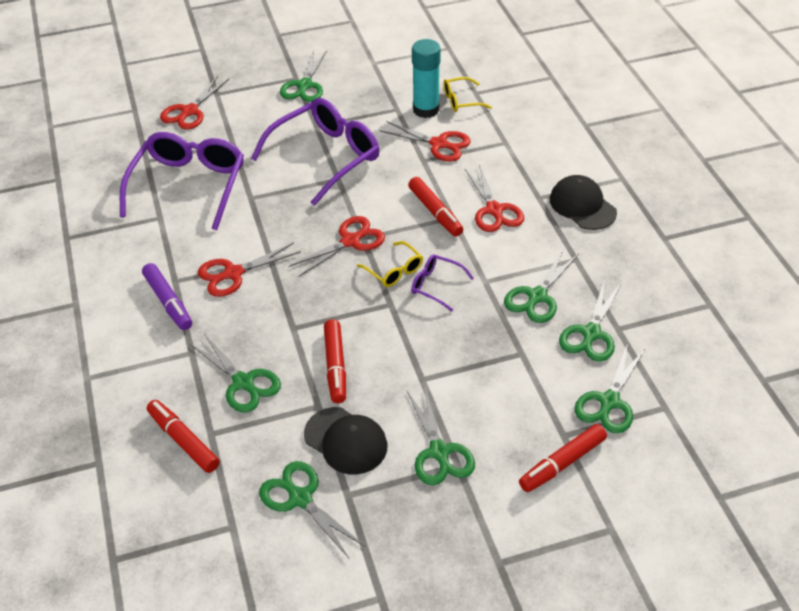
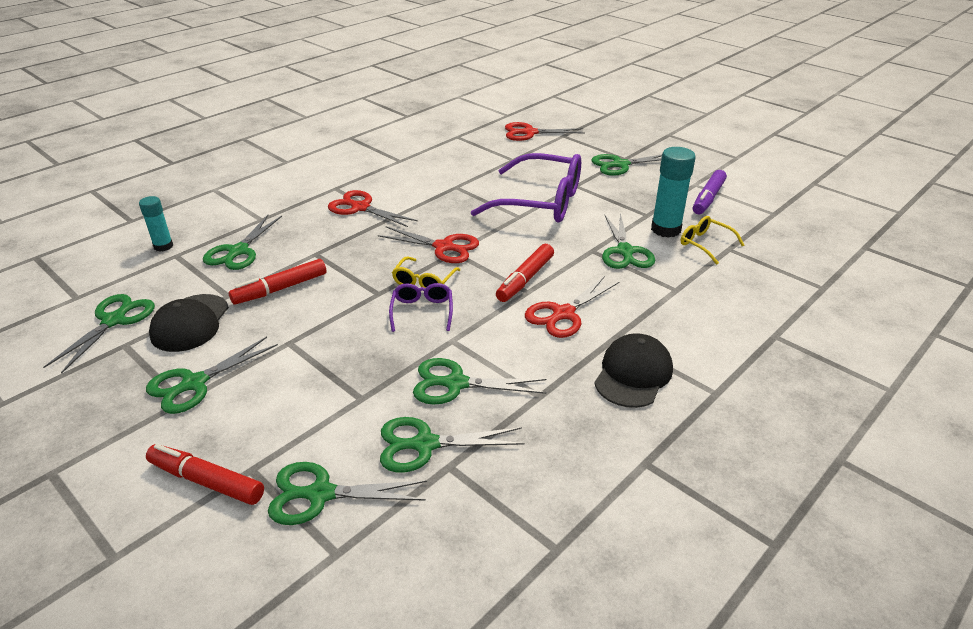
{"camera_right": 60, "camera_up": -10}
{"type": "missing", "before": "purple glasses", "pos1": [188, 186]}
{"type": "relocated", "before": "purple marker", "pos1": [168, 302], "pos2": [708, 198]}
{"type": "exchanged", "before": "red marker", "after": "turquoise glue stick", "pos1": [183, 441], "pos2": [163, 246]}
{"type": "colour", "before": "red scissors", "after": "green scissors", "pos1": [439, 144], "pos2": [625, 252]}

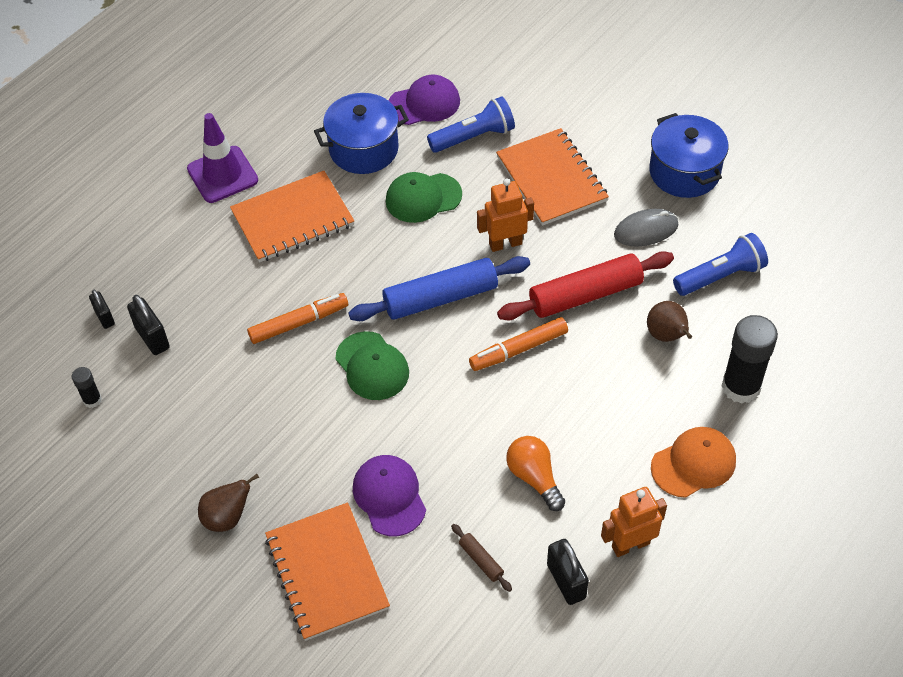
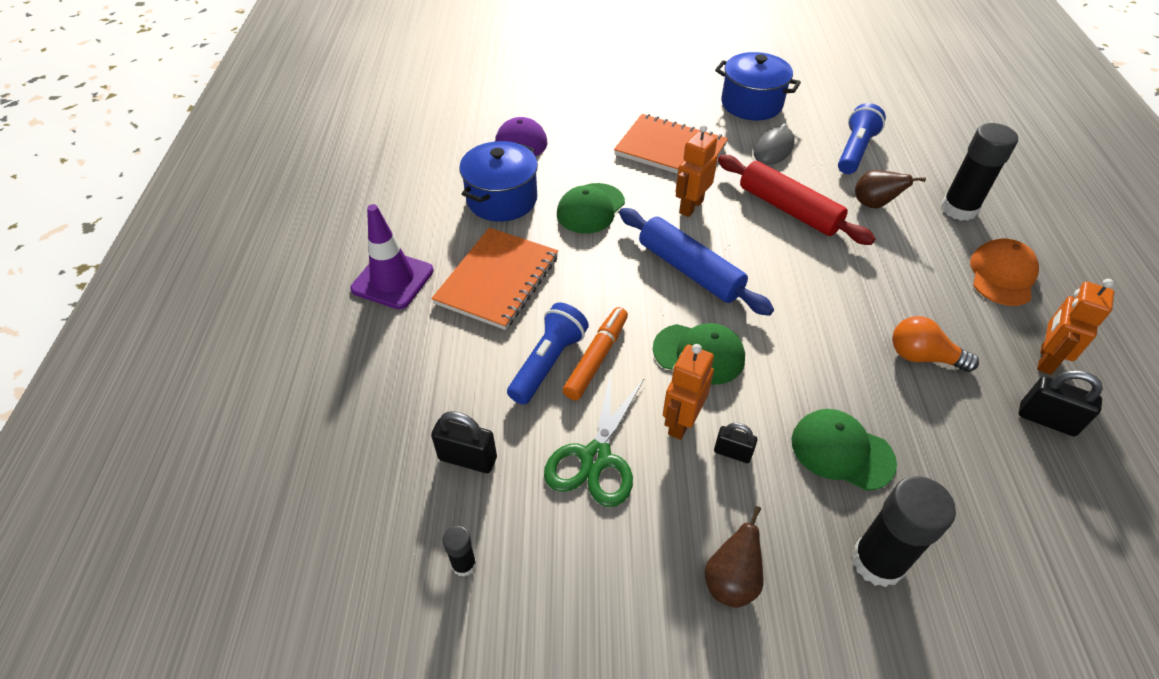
{"camera_right": -40, "camera_up": -5}
{"type": "relocated", "before": "black padlock", "pos1": [104, 317], "pos2": [732, 453]}
{"type": "exchanged", "before": "orange notebook", "after": "black glue stick", "pos1": [327, 572], "pos2": [877, 562]}
{"type": "spun", "before": "blue rolling pin", "pos1": [440, 298], "pos2": [690, 270], "turn": -75}
{"type": "colour", "before": "purple cap", "after": "green cap", "pos1": [389, 496], "pos2": [842, 451]}
{"type": "relocated", "before": "blue flashlight", "pos1": [474, 137], "pos2": [548, 362]}
{"type": "missing", "before": "brown rolling pin", "pos1": [481, 560]}
{"type": "missing", "before": "orange marker", "pos1": [518, 349]}
{"type": "spun", "before": "red rolling pin", "pos1": [585, 295], "pos2": [788, 209], "turn": -75}
{"type": "appeared", "after": "green scissors", "pos2": [595, 458]}
{"type": "appeared", "after": "orange robot", "pos2": [681, 422]}

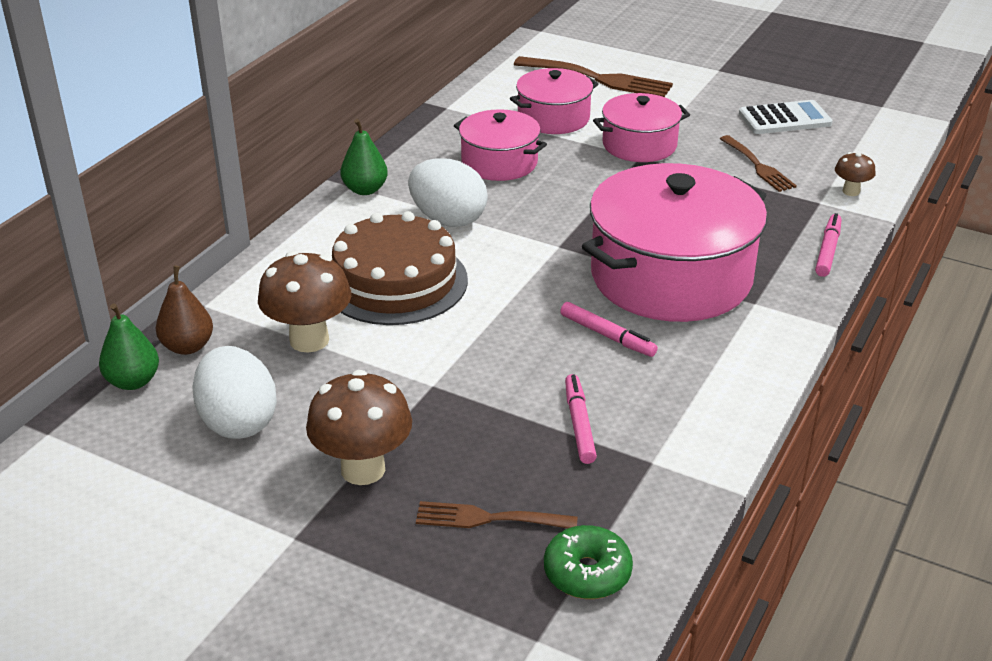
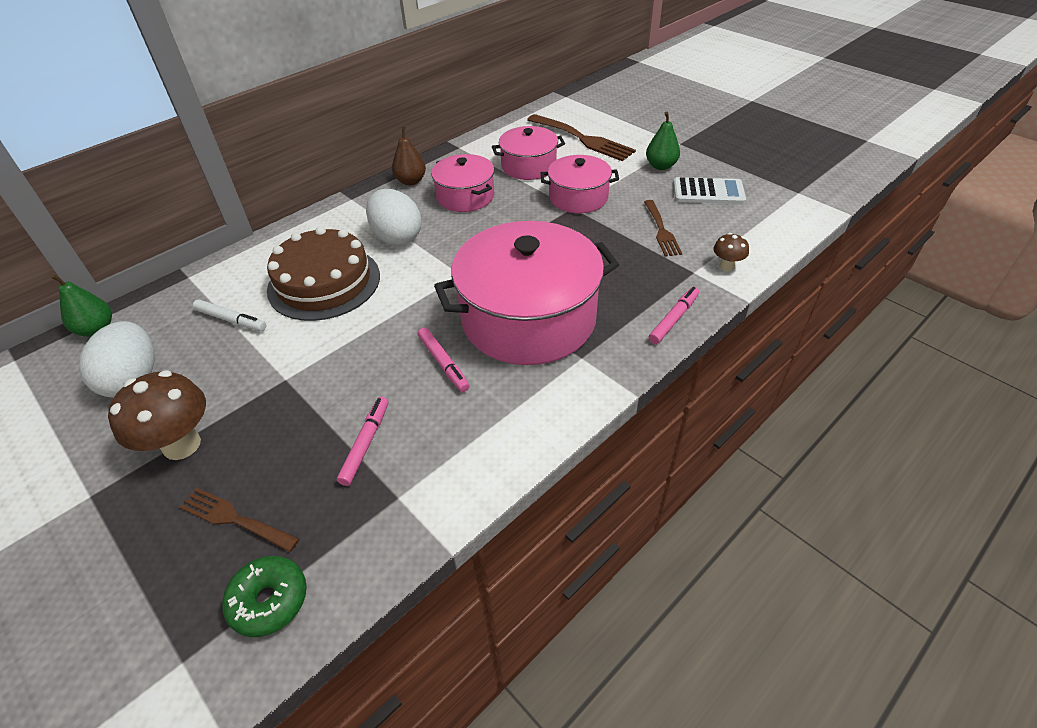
{"camera_right": 20, "camera_up": 10}
{"type": "relocated", "before": "brown pear", "pos1": [188, 346], "pos2": [411, 181]}
{"type": "exchanged", "before": "brown mushroom", "after": "white marker", "pos1": [309, 340], "pos2": [231, 320]}
{"type": "relocated", "before": "green pear", "pos1": [365, 190], "pos2": [661, 166]}

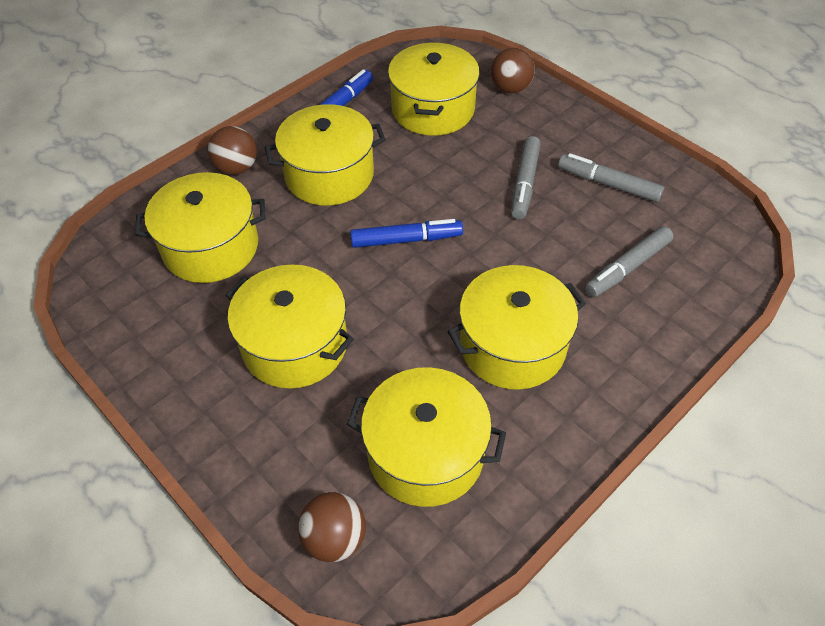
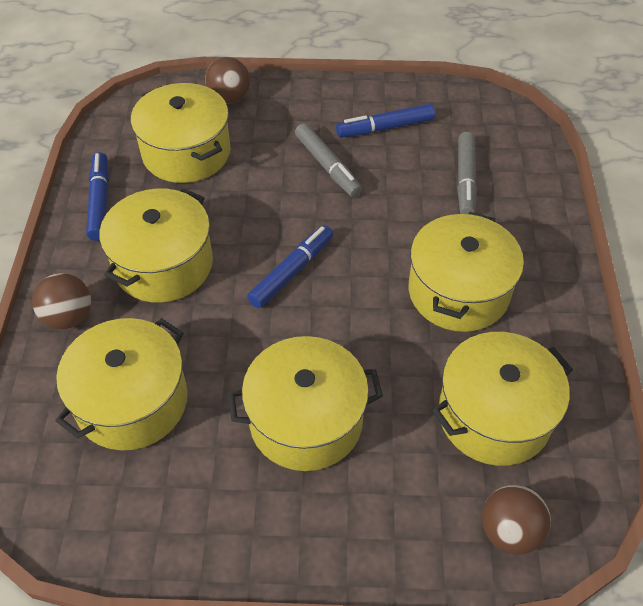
{"camera_right": -45, "camera_up": 0}
{"type": "colour", "before": "grey marker", "after": "blue marker", "pos1": [608, 184], "pos2": [385, 127]}

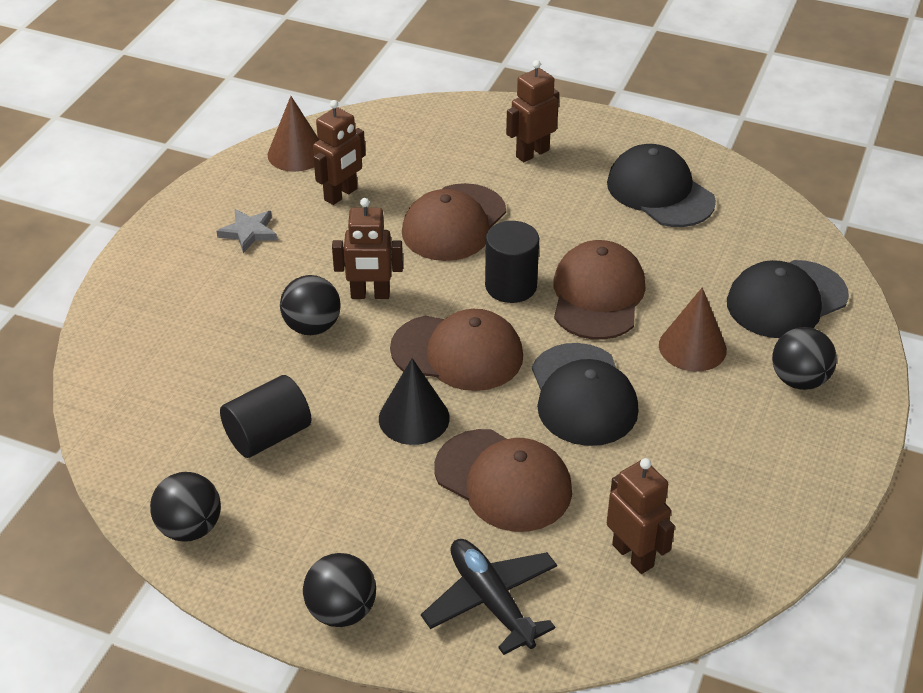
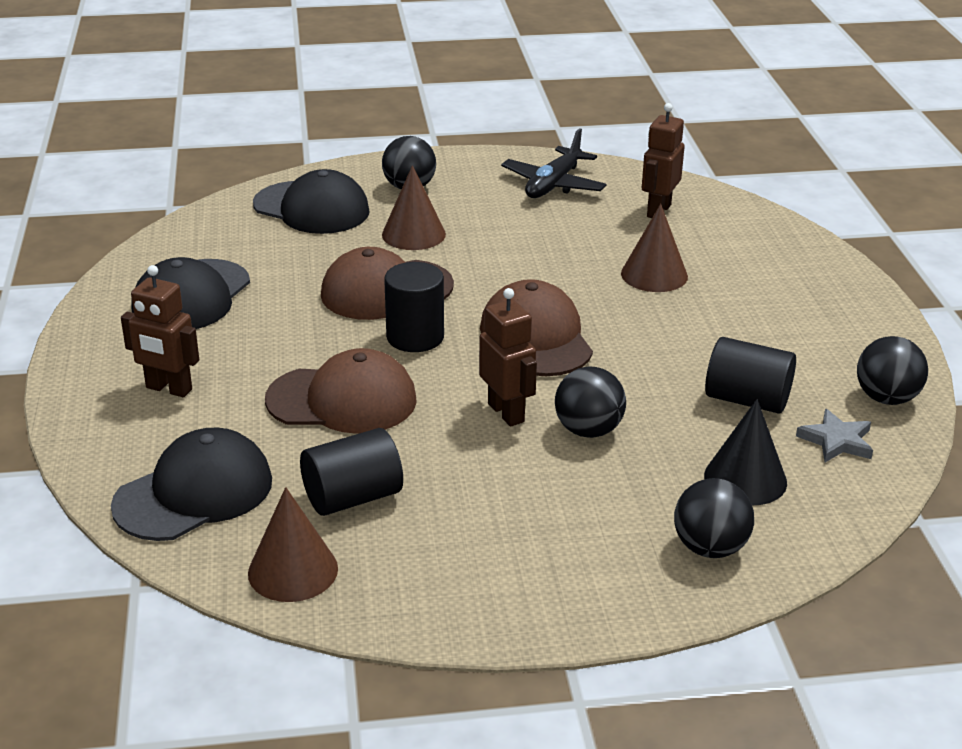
{"camera_right": -120, "camera_up": -10}
{"type": "relocated", "before": "grey star", "pos1": [249, 232], "pos2": [836, 441]}
{"type": "relocated", "before": "black ball", "pos1": [341, 611], "pos2": [710, 548]}
{"type": "exchanged", "before": "brown robot", "after": "black cylinder", "pos1": [341, 194], "pos2": [352, 497]}
{"type": "relocated", "before": "black cone", "pos1": [414, 418], "pos2": [745, 479]}
{"type": "relocated", "before": "black plane", "pos1": [491, 601], "pos2": [553, 184]}
{"type": "exchanged", "before": "brown cap", "after": "brown cone", "pos1": [503, 481], "pos2": [654, 275]}
{"type": "relocated", "before": "black cap", "pos1": [583, 395], "pos2": [194, 493]}

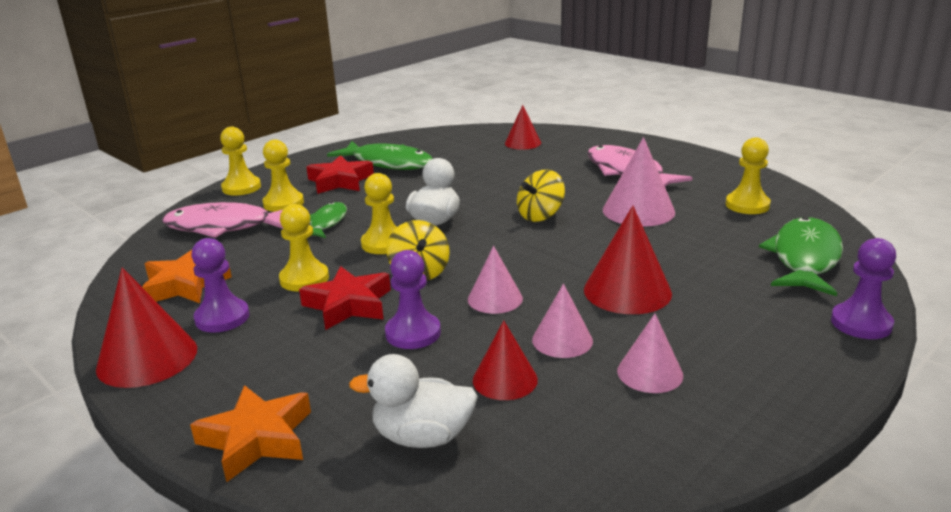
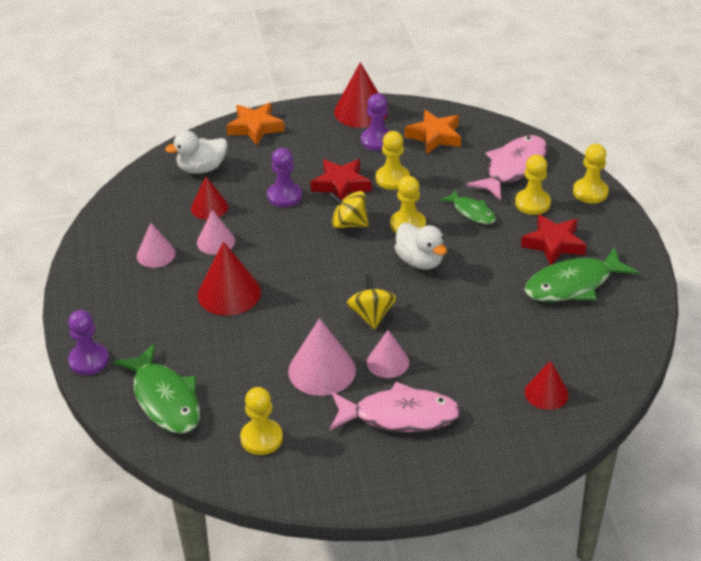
{"camera_right": 125, "camera_up": 15}
{"type": "spun", "before": "white duck", "pos1": [422, 437], "pos2": [201, 168], "turn": -150}
{"type": "relocated", "before": "pink cone", "pos1": [495, 299], "pos2": [388, 362]}

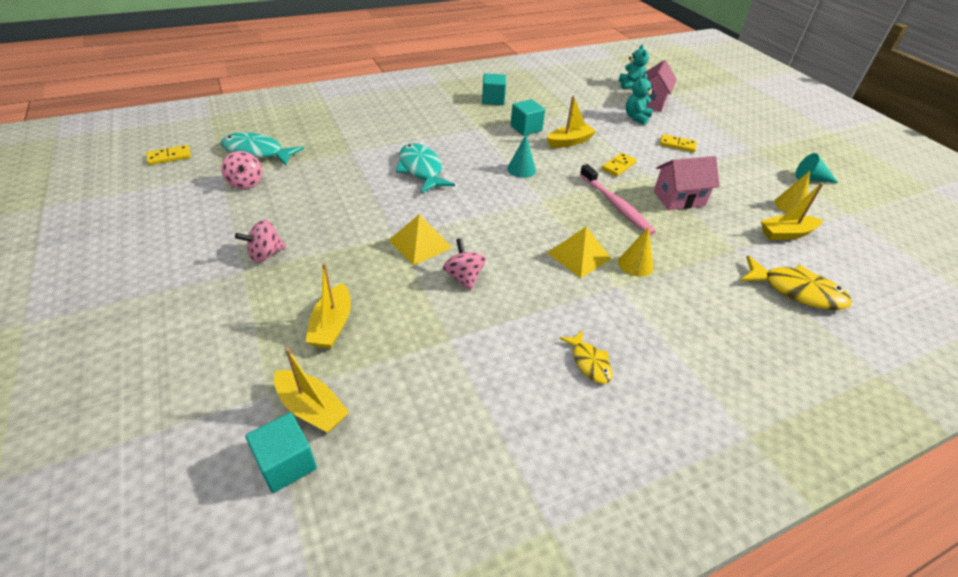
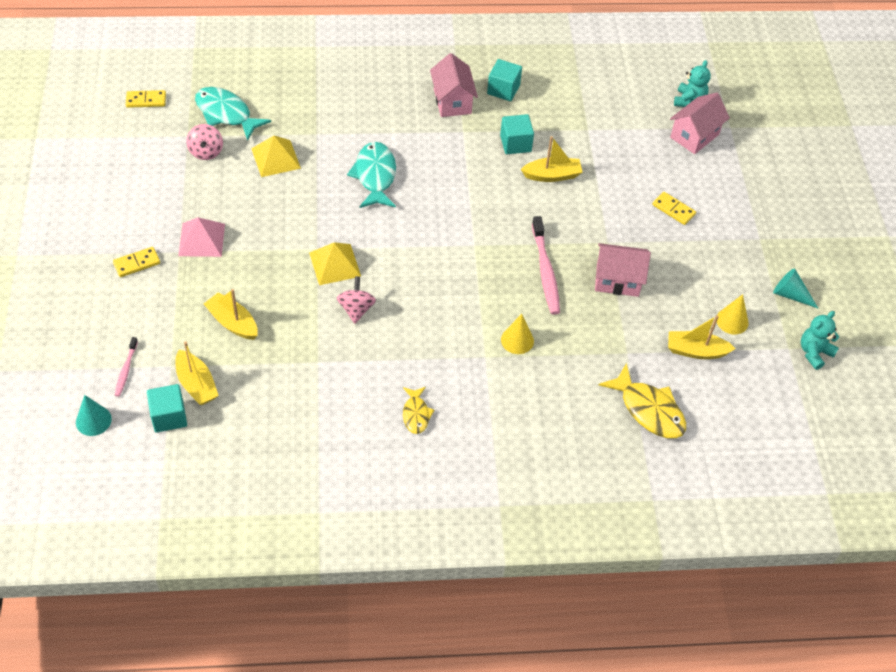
{"camera_right": 20, "camera_up": 10}
{"type": "exchanged", "before": "pink spinning top", "after": "pink pyramid", "pos1": [265, 254], "pos2": [202, 239]}
{"type": "spun", "before": "yellow boat", "pos1": [332, 325], "pos2": [233, 322], "turn": 105}
{"type": "relocated", "before": "turquoise cone", "pos1": [521, 169], "pos2": [93, 420]}
{"type": "relocated", "before": "yellow pyramid", "pos1": [579, 256], "pos2": [275, 158]}
{"type": "relocated", "before": "yellow domino", "pos1": [618, 166], "pos2": [137, 263]}
{"type": "relocated", "before": "turquoise teddy bear", "pos1": [636, 118], "pos2": [814, 353]}
{"type": "appeared", "after": "pink toothbrush", "pos2": [126, 370]}
{"type": "appeared", "after": "pink house", "pos2": [452, 101]}

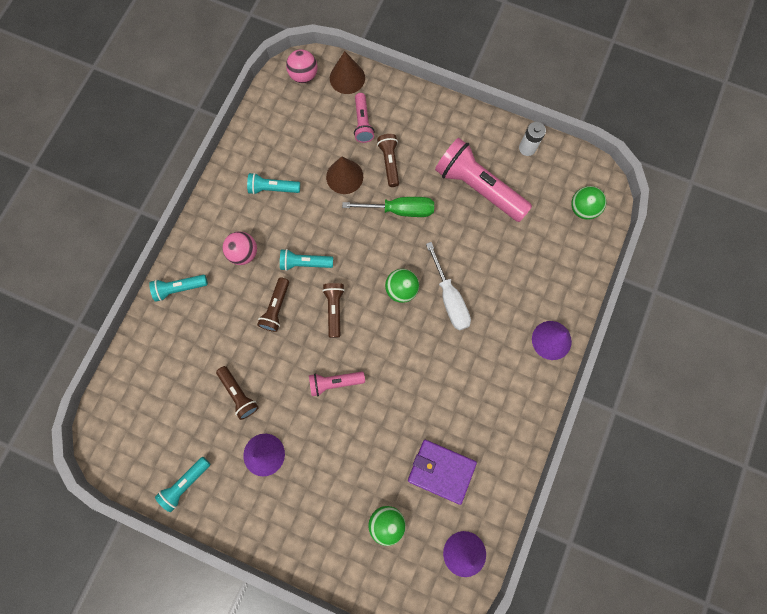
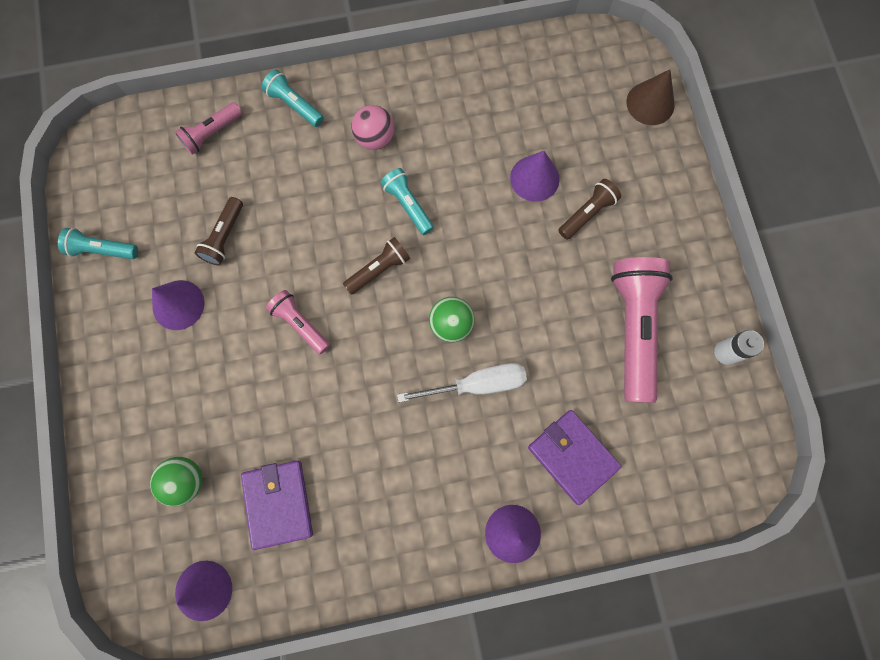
{"camera_right": 55, "camera_up": 0}
{"type": "missing", "before": "turquoise flashlight", "pos1": [273, 188]}
{"type": "missing", "before": "brown flashlight", "pos1": [276, 308]}
{"type": "missing", "before": "pink ball", "pos1": [304, 76]}
{"type": "colour", "before": "brown cone", "after": "purple cone", "pos1": [344, 176], "pos2": [534, 178]}
{"type": "missing", "before": "green screwdriver", "pos1": [400, 210]}
{"type": "relocated", "before": "pink flashlight", "pos1": [362, 123], "pos2": [212, 133]}
{"type": "spun", "before": "white screwdriver", "pos1": [450, 299], "pos2": [478, 384], "turn": -135}
{"type": "missing", "before": "green ball", "pos1": [582, 209]}
{"type": "appeared", "after": "purple wallet", "pos2": [572, 456]}

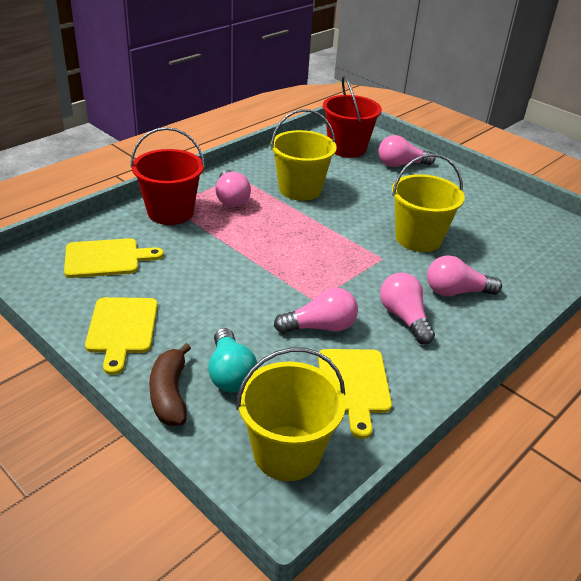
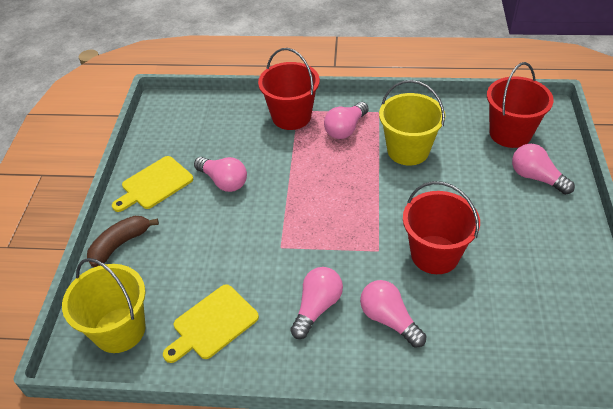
{"camera_right": 55, "camera_up": 10}
{"type": "missing", "before": "yellow cutting board", "pos1": [106, 258]}
{"type": "missing", "before": "turquoise light bulb", "pos1": [230, 374]}
{"type": "relocated", "before": "pink light bulb", "pos1": [320, 327], "pos2": [223, 181]}
{"type": "colour", "before": "yellow bucket", "after": "red bucket", "pos1": [418, 238], "pos2": [434, 254]}

